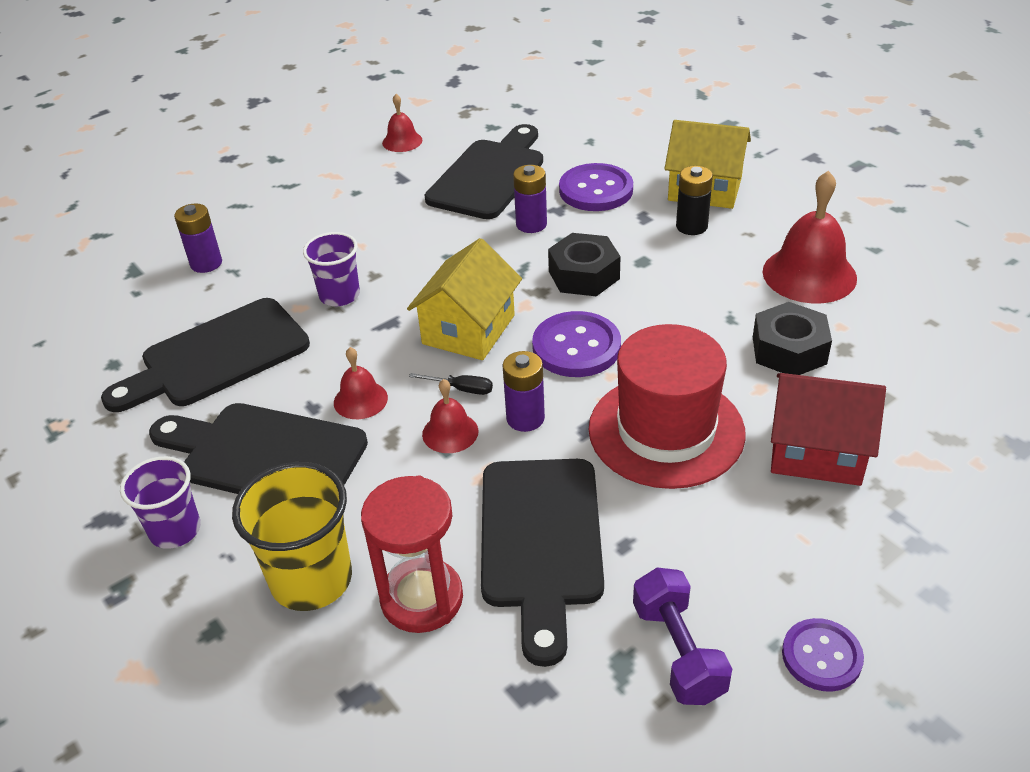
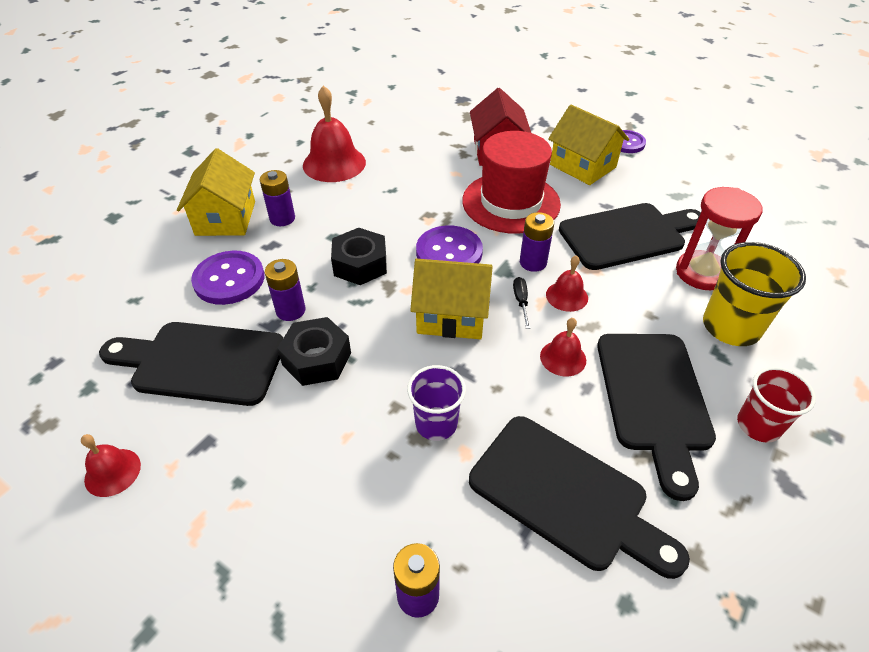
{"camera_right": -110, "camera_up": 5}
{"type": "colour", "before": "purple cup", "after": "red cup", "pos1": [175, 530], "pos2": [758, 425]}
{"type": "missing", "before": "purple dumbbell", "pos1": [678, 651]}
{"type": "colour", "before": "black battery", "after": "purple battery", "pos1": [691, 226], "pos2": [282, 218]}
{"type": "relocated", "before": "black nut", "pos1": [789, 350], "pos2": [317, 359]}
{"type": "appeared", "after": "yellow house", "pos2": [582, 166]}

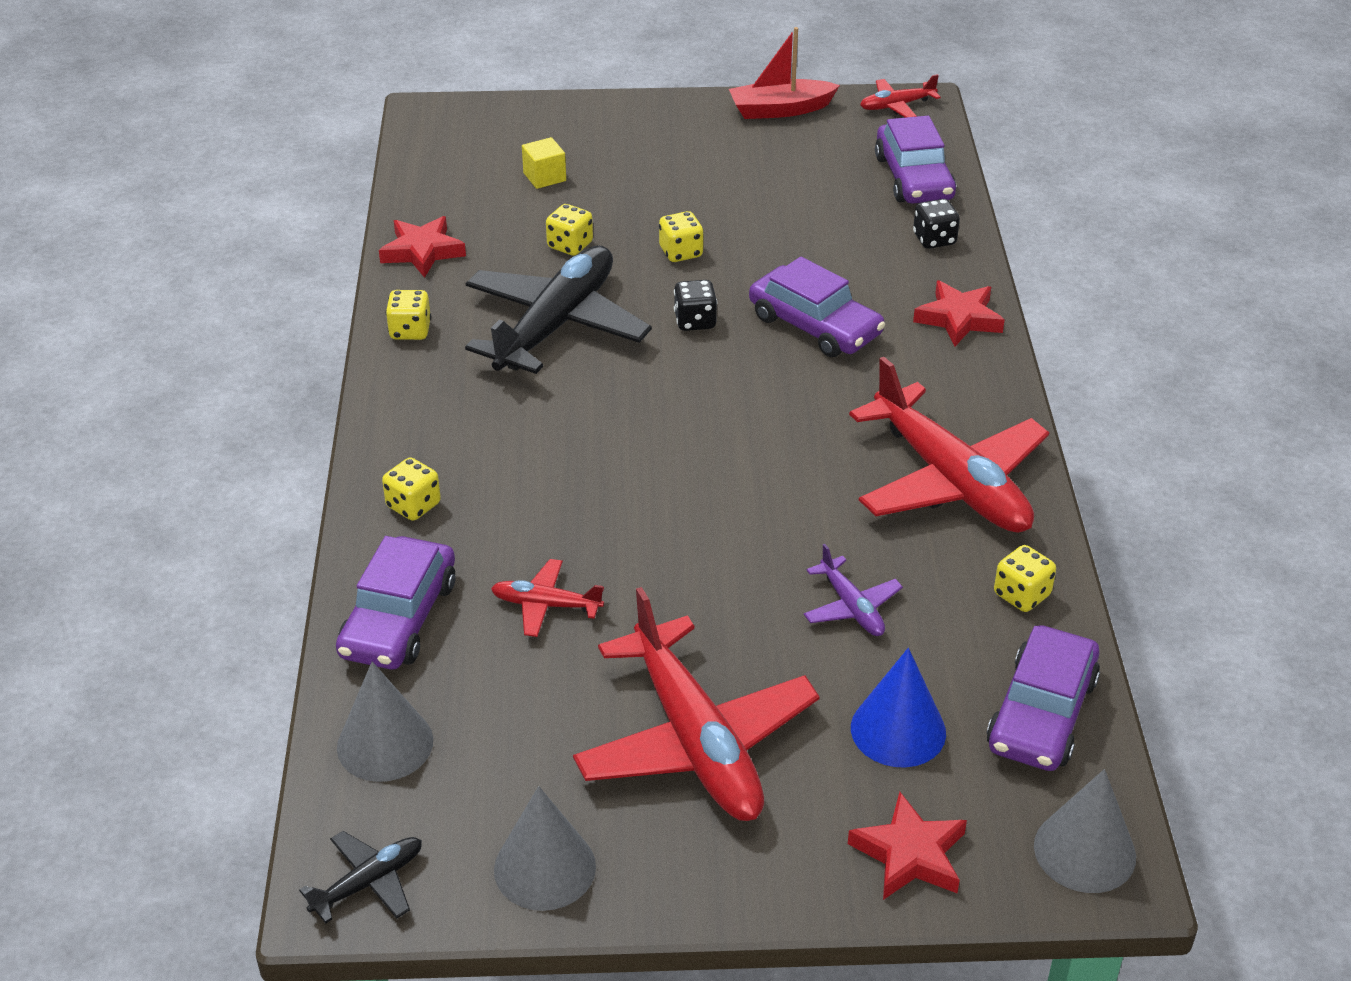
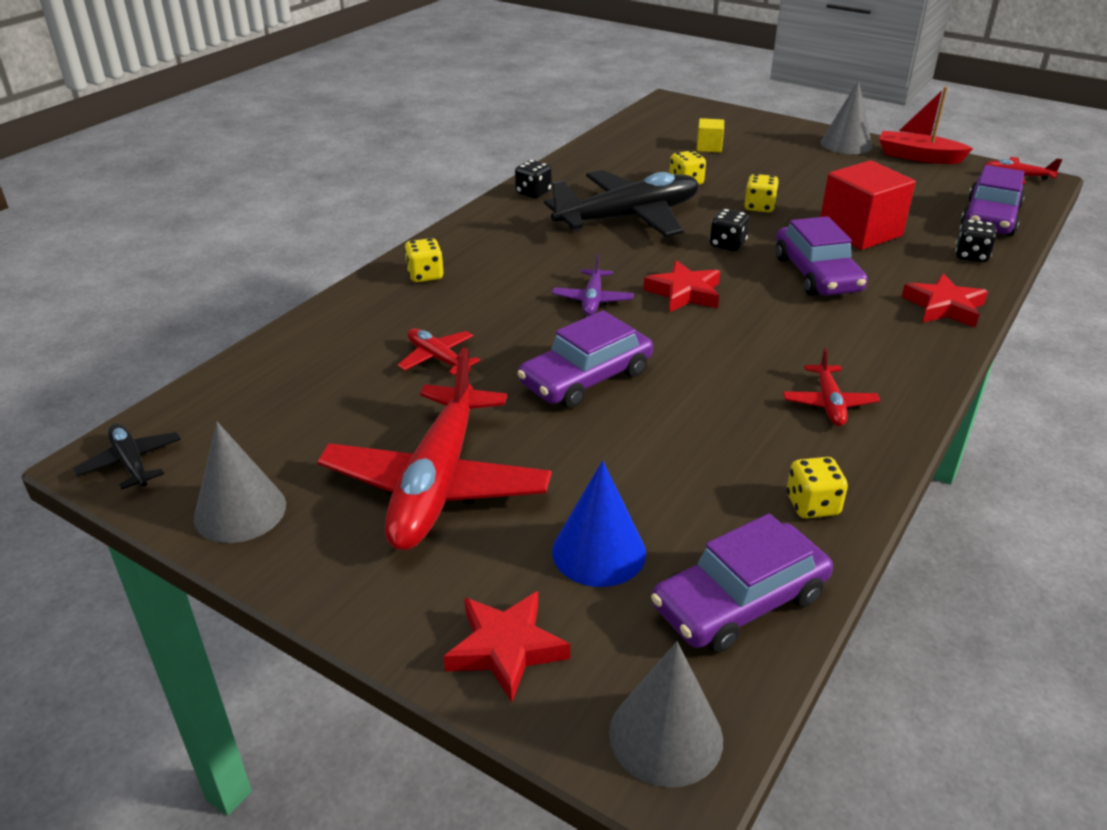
{"camera_right": 35, "camera_up": -5}
{"type": "spun", "before": "black plane", "pos1": [368, 883], "pos2": [131, 463], "turn": -120}
{"type": "relocated", "before": "purple car", "pos1": [399, 618], "pos2": [586, 378]}
{"type": "relocated", "before": "grey cone", "pos1": [385, 744], "pos2": [846, 144]}
{"type": "relocated", "before": "red star", "pos1": [422, 251], "pos2": [684, 293]}
{"type": "colour", "before": "yellow dice", "after": "black dice", "pos1": [410, 331], "pos2": [533, 193]}
{"type": "relocated", "before": "purple plane", "pos1": [851, 607], "pos2": [592, 300]}
{"type": "size", "before": "red plane", "pos1": [950, 481], "pos2": [829, 403], "scale": 0.45}
{"type": "appeared", "after": "red cube", "pos2": [860, 232]}

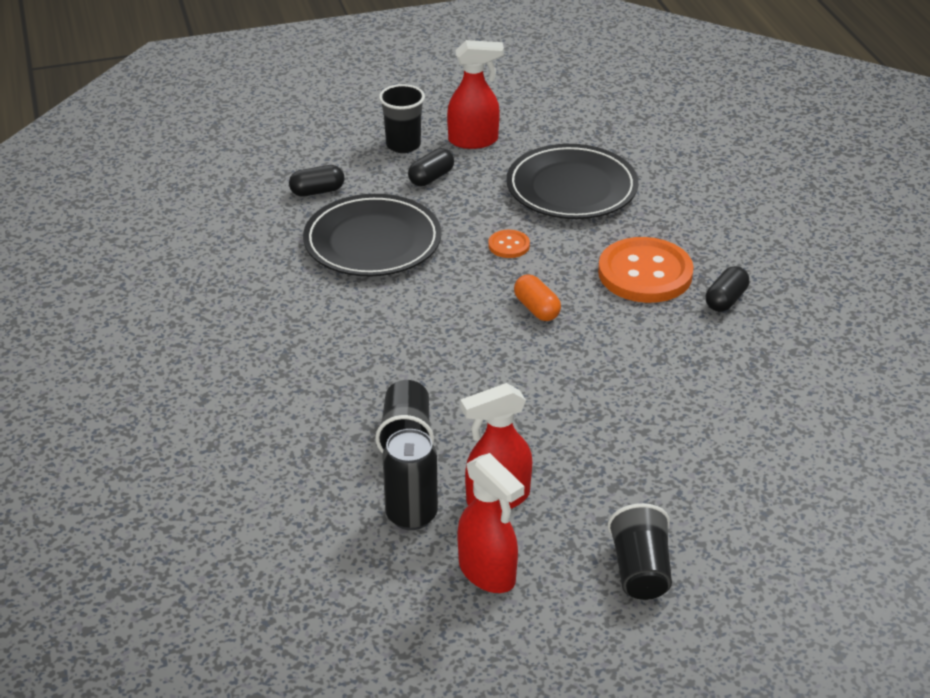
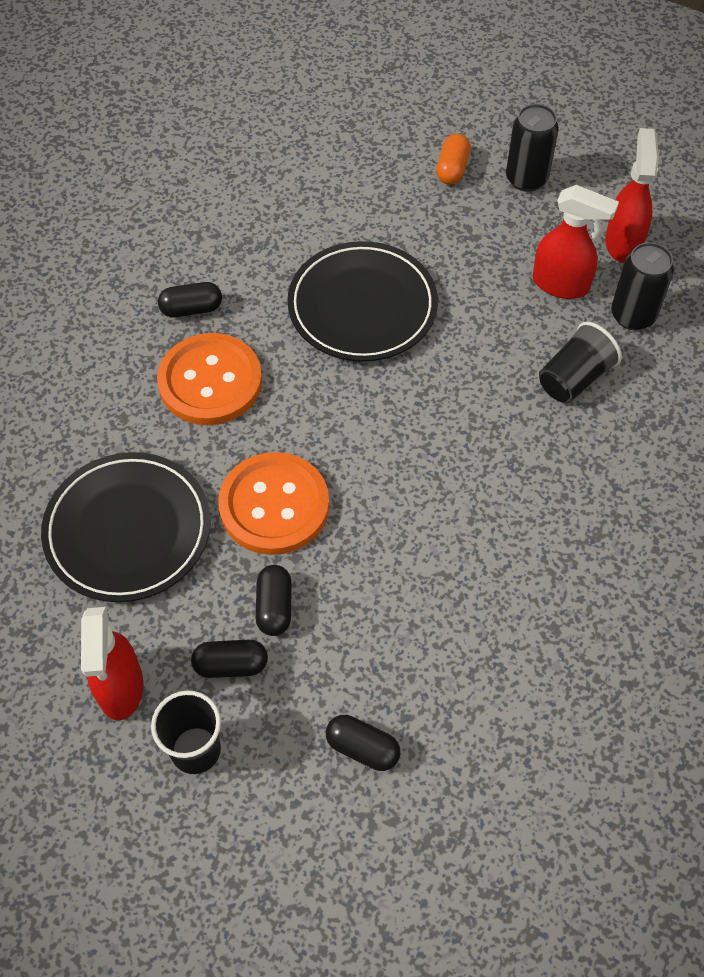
{"camera_right": -135, "camera_up": 20}
{"type": "relocated", "before": "black plate", "pos1": [372, 242], "pos2": [362, 306]}
{"type": "spun", "before": "red spray bottle", "pos1": [474, 141], "pos2": [120, 688], "turn": -135}
{"type": "size", "before": "orange button", "pos1": [509, 245], "pos2": [274, 505], "scale": 2.22}
{"type": "relocated", "before": "orange capsule", "pos1": [536, 309], "pos2": [452, 169]}
{"type": "exchanged", "before": "black cup", "after": "black can", "pos1": [640, 571], "pos2": [526, 179]}
{"type": "appeared", "after": "black capsule", "pos2": [274, 607]}

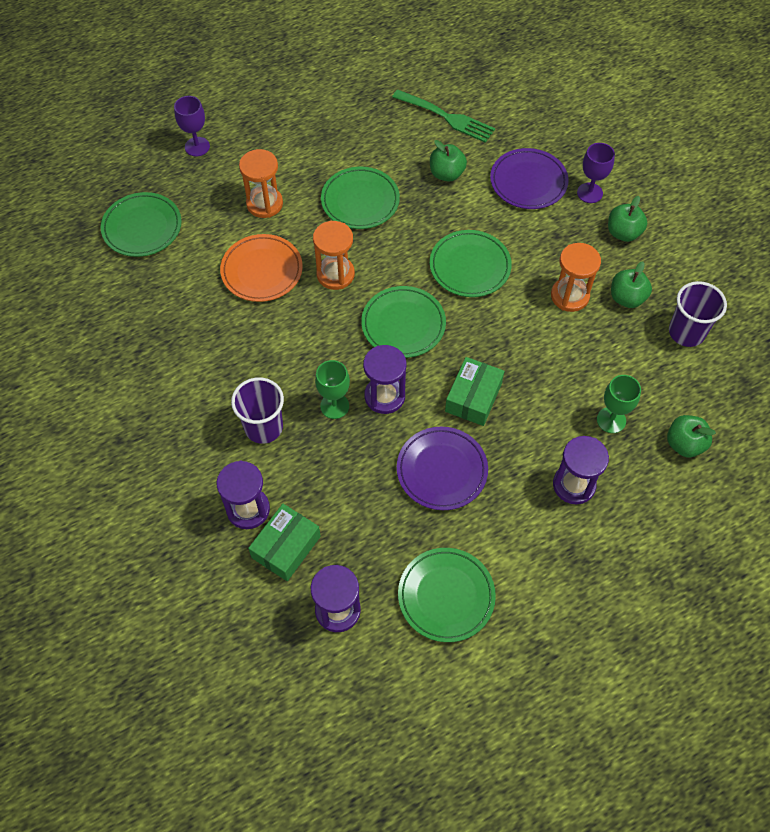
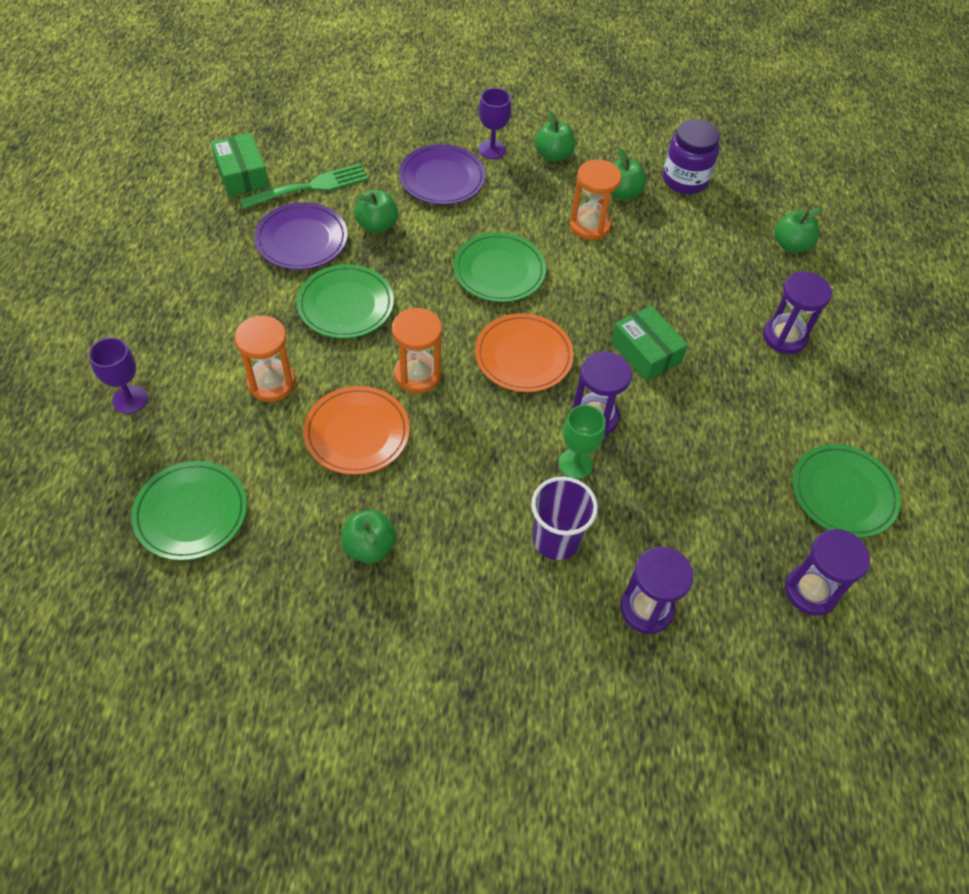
{"camera_right": -60, "camera_up": -5}
{"type": "relocated", "before": "green box", "pos1": [286, 547], "pos2": [242, 174]}
{"type": "colour", "before": "green plate", "after": "orange plate", "pos1": [403, 324], "pos2": [523, 356]}
{"type": "relocated", "before": "purple plate", "pos1": [442, 470], "pos2": [302, 240]}
{"type": "missing", "before": "green goblet", "pos1": [611, 420]}
{"type": "exchanged", "before": "purple cup", "after": "purple jar", "pos1": [686, 332], "pos2": [685, 180]}
{"type": "appeared", "after": "green apple", "pos2": [369, 547]}

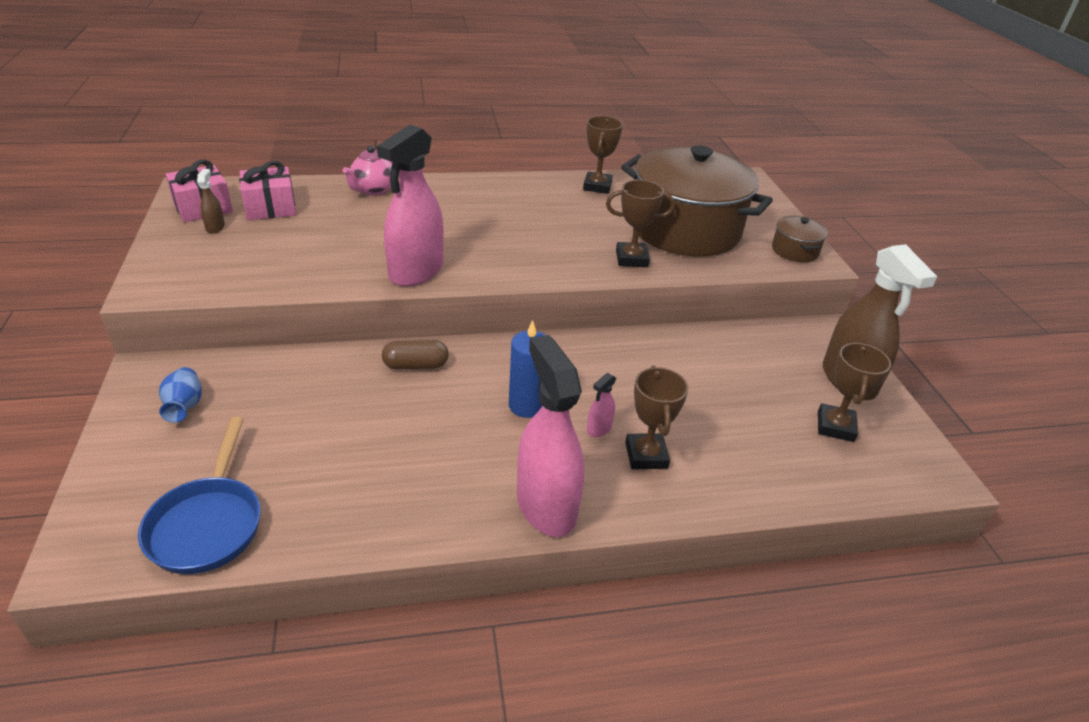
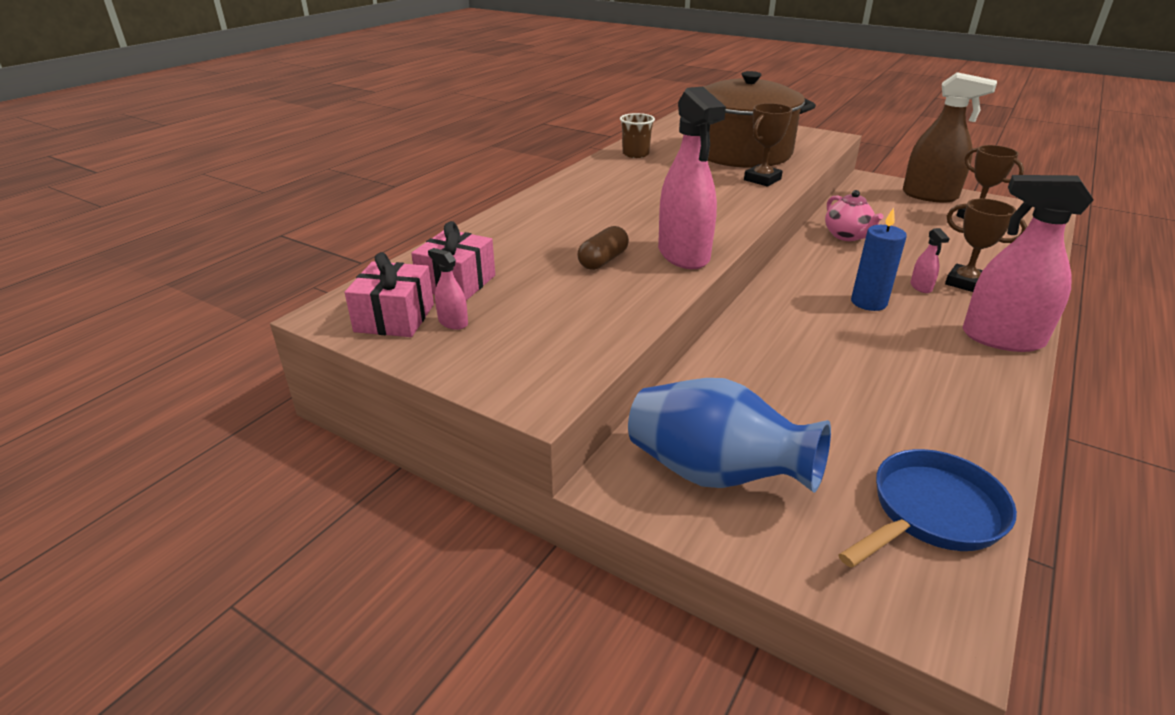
{"camera_right": -45, "camera_up": -5}
{"type": "spun", "before": "blue pan", "pos1": [208, 523], "pos2": [931, 513], "turn": -75}
{"type": "size", "before": "blue vase", "pos1": [184, 406], "pos2": [715, 474], "scale": 2.19}
{"type": "colour", "before": "brown spray bottle", "after": "pink spray bottle", "pos1": [215, 227], "pos2": [453, 322]}
{"type": "relocated", "before": "pink teapot", "pos1": [373, 190], "pos2": [847, 236]}
{"type": "relocated", "before": "brown capsule", "pos1": [416, 365], "pos2": [603, 260]}
{"type": "exchanged", "before": "brown trophy", "after": "brown cup", "pos1": [597, 186], "pos2": [635, 154]}
{"type": "missing", "before": "brown pot", "pos1": [795, 250]}

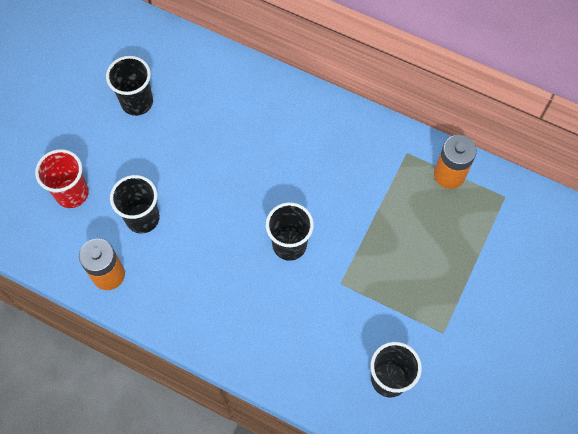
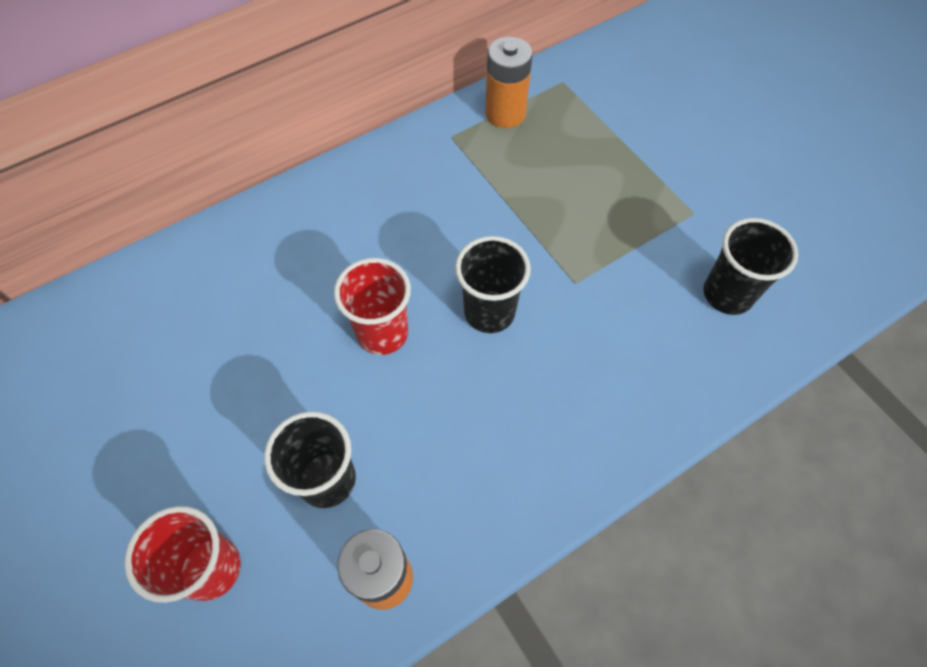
{"camera_right": -60, "camera_up": -5}
{"type": "missing", "before": "black cup", "pos1": [137, 102]}
{"type": "appeared", "after": "red cup", "pos2": [382, 333]}

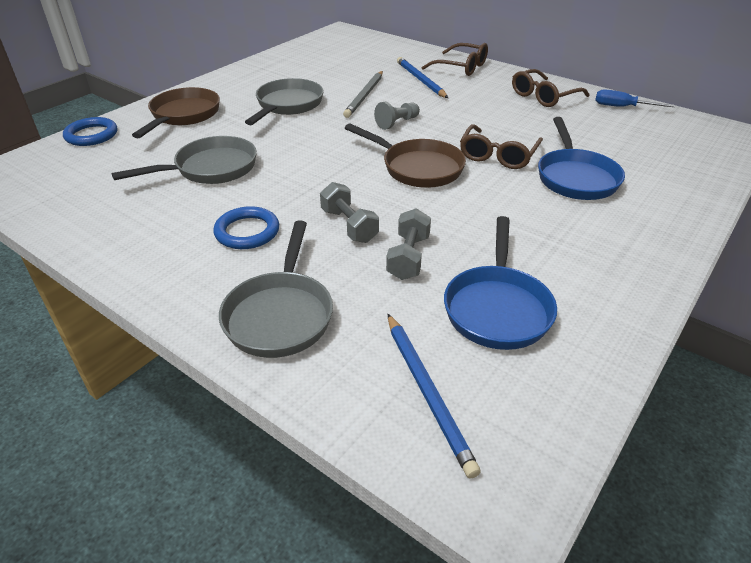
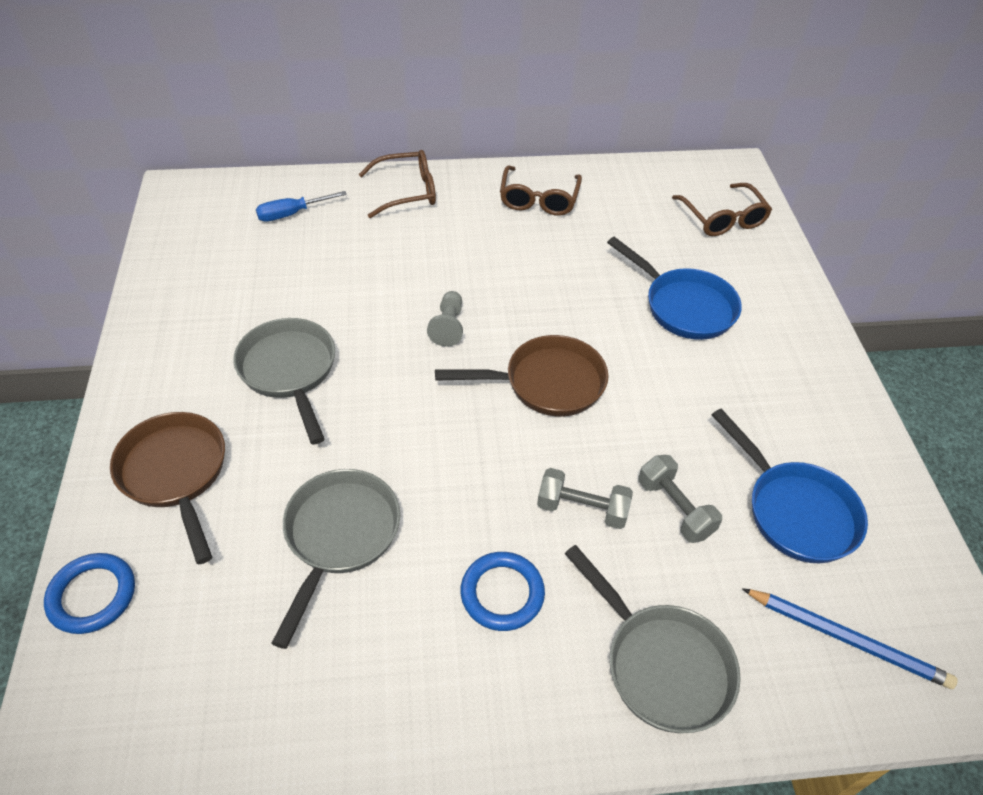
{"camera_right": -45, "camera_up": 10}
{"type": "missing", "before": "grey pencil", "pos1": [365, 96]}
{"type": "missing", "before": "blue pencil", "pos1": [420, 80]}
{"type": "relocated", "before": "brown glasses", "pos1": [498, 155], "pos2": [723, 218]}
{"type": "relocated", "before": "blue screwdriver", "pos1": [622, 107], "pos2": [292, 214]}

